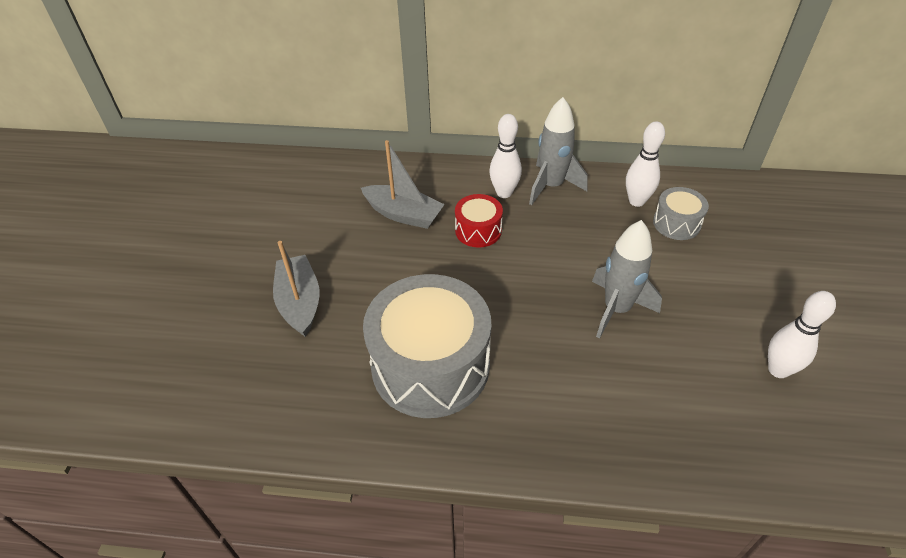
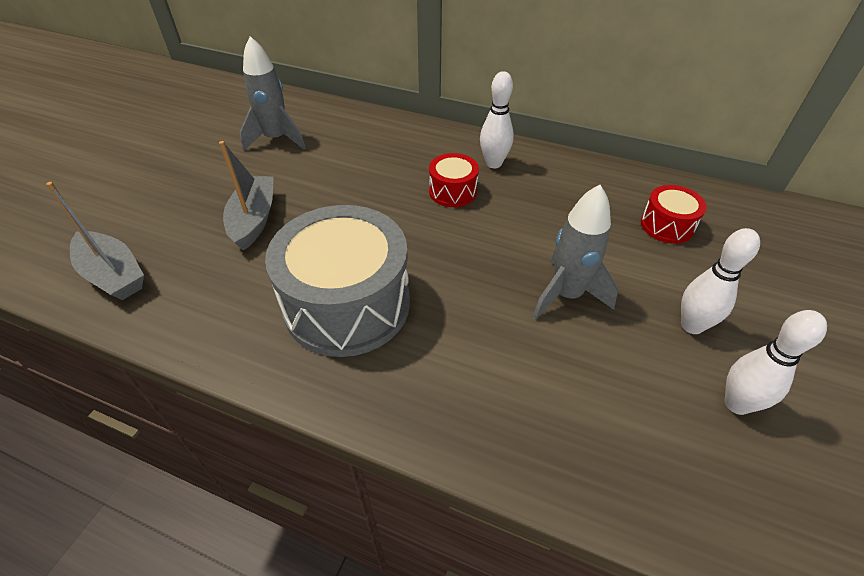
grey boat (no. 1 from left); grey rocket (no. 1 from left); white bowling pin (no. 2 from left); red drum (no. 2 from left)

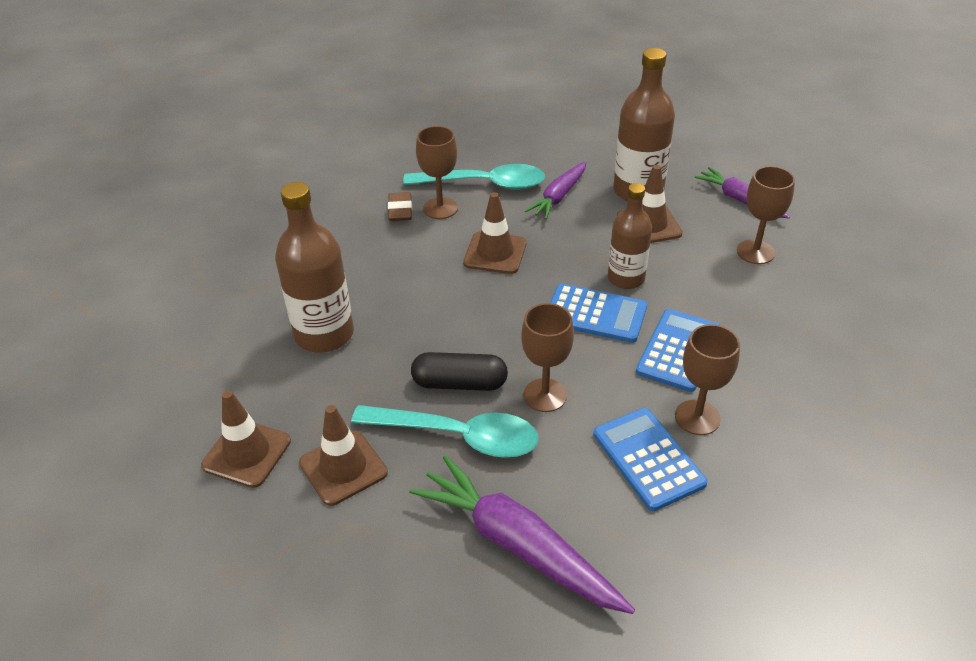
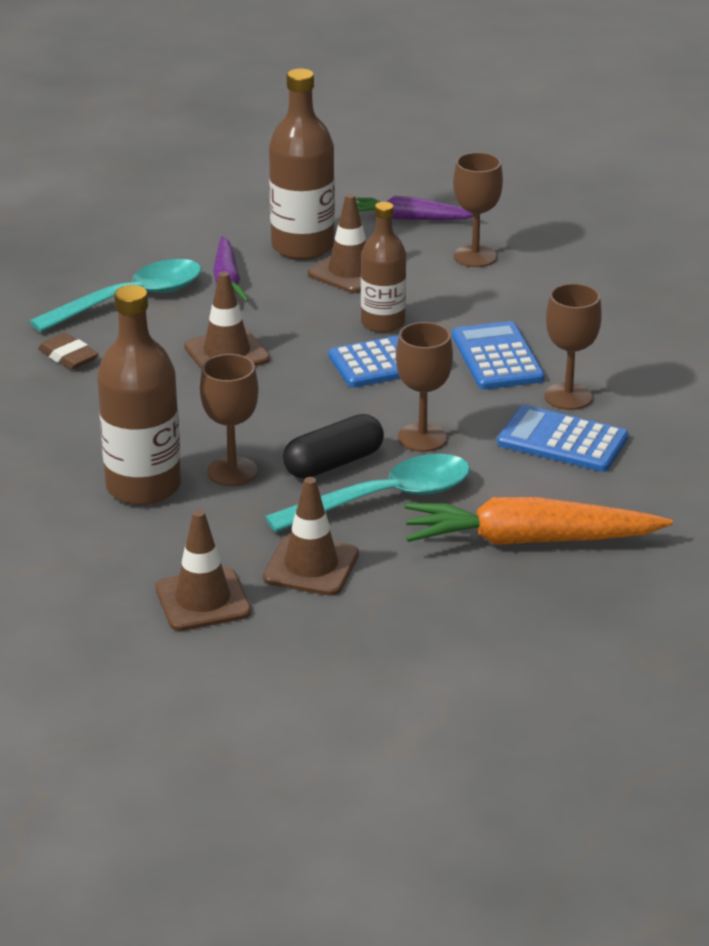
brown goblet (no. 1 from left); orange carrot

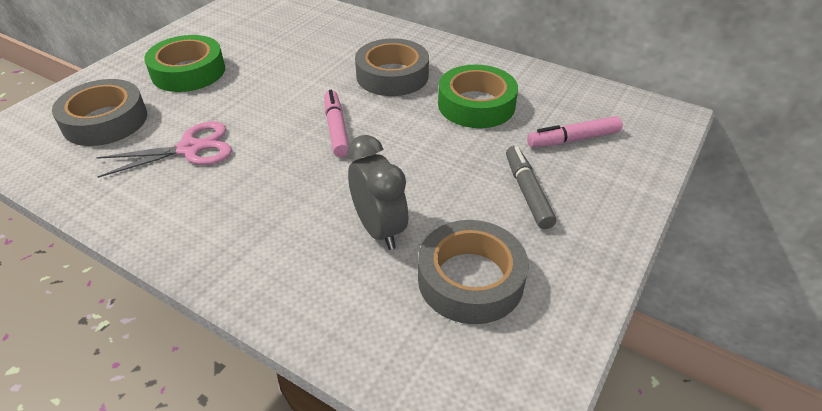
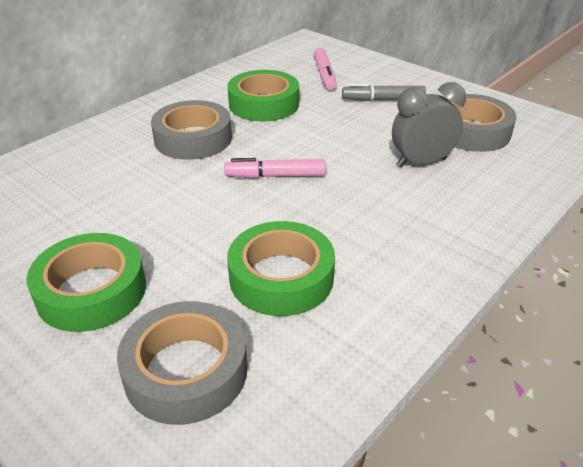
green tape (no. 3 from left)

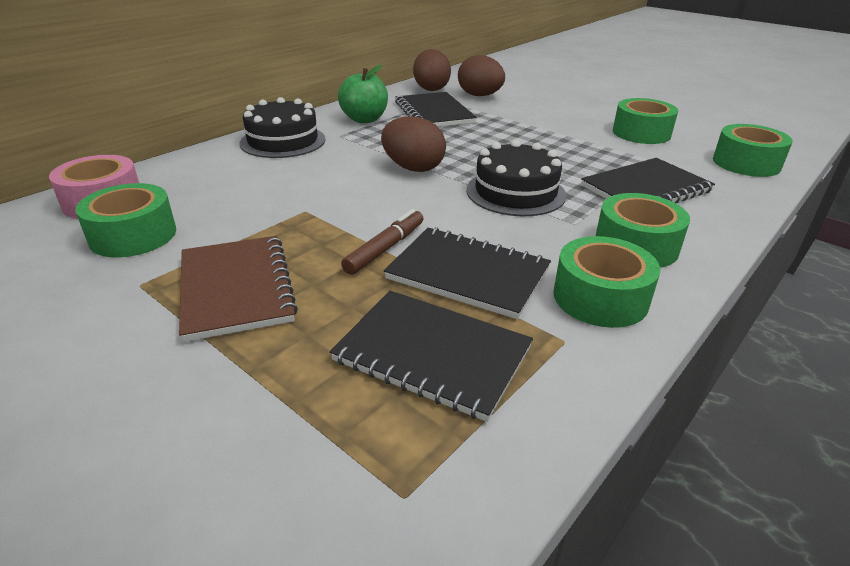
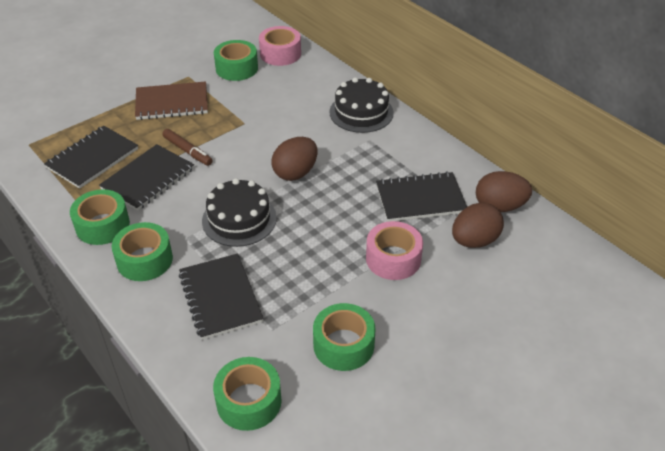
green apple; pink tape (no. 2 from left)

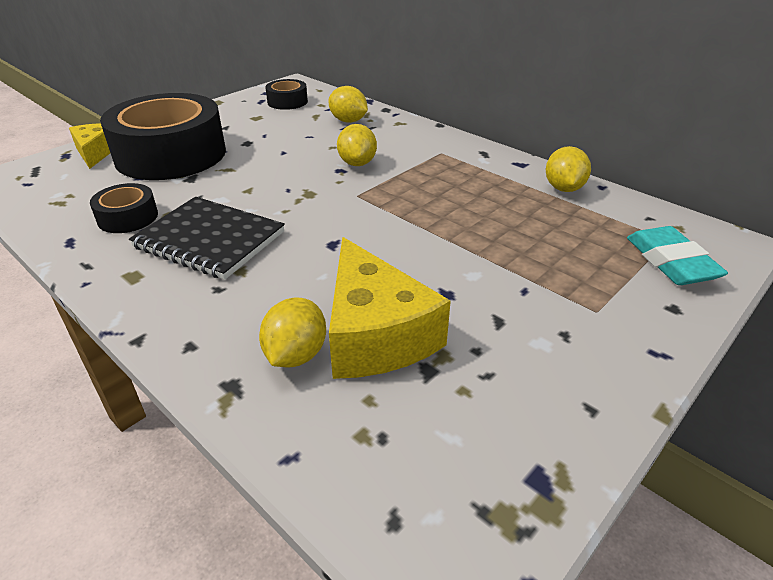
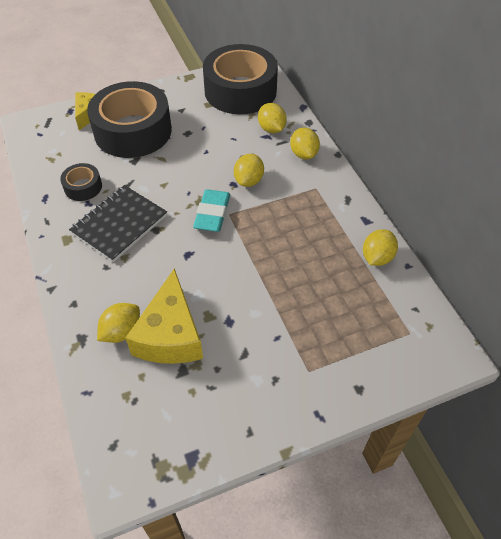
yellow lemon (no. 4 from left); turquoise eraser; black notebook; black tape (no. 3 from left)

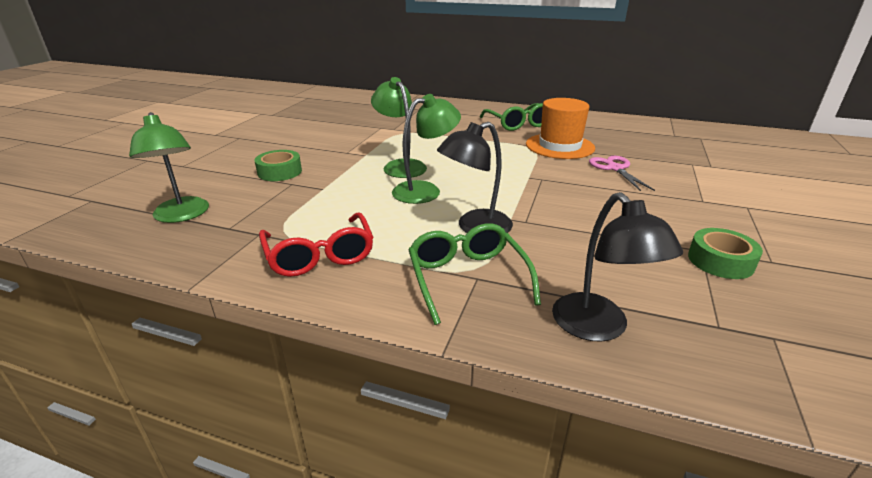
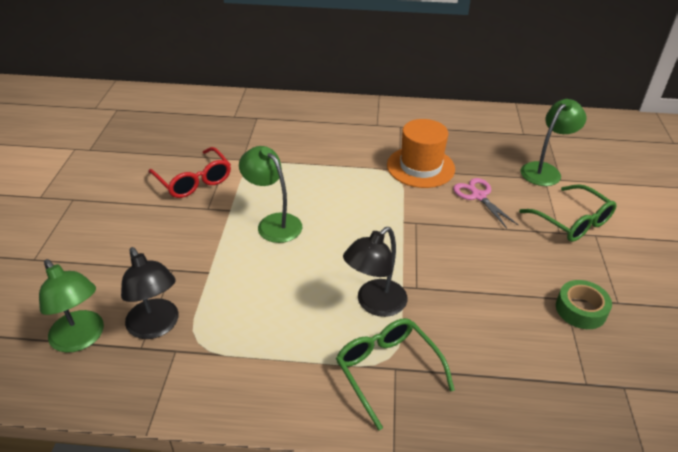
green tape (no. 1 from left in the first image); red glasses; green lamp (no. 3 from left); green glasses (no. 2 from left); black lamp (no. 1 from left)

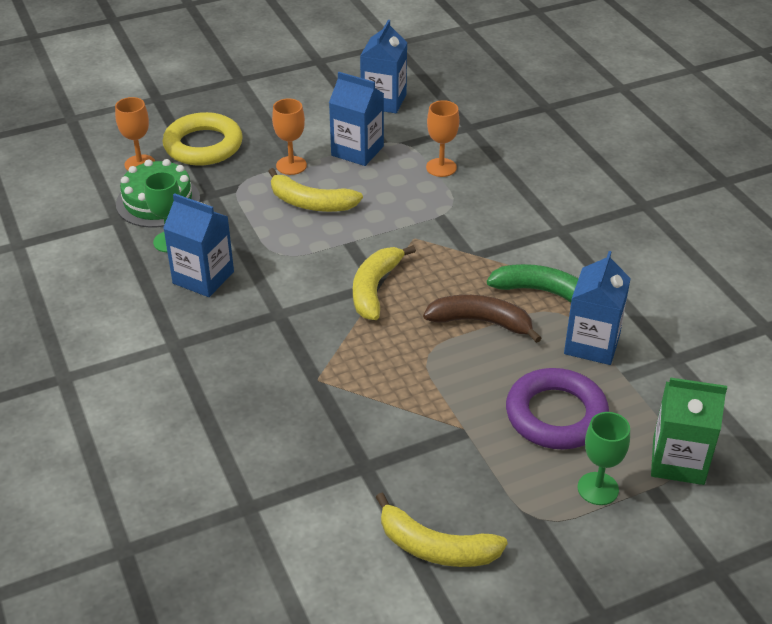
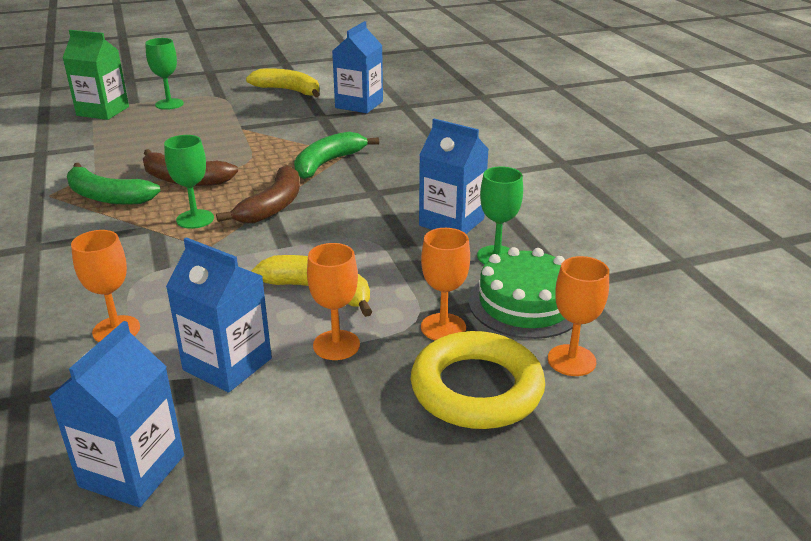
purple ring; green goblet (no. 2 from left); green banana (no. 2 from left); orange goblet (no. 3 from left); blue carton (no. 3 from left); brown banana (no. 2 from left)

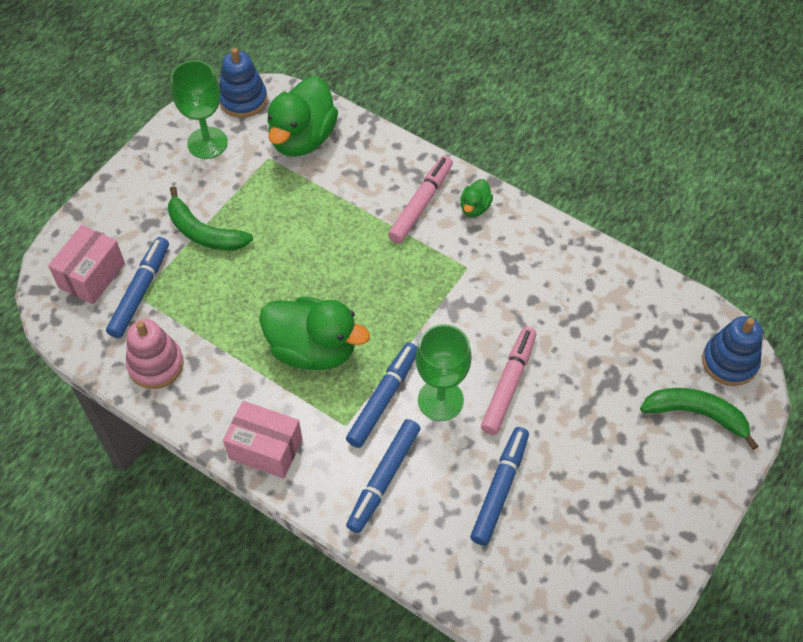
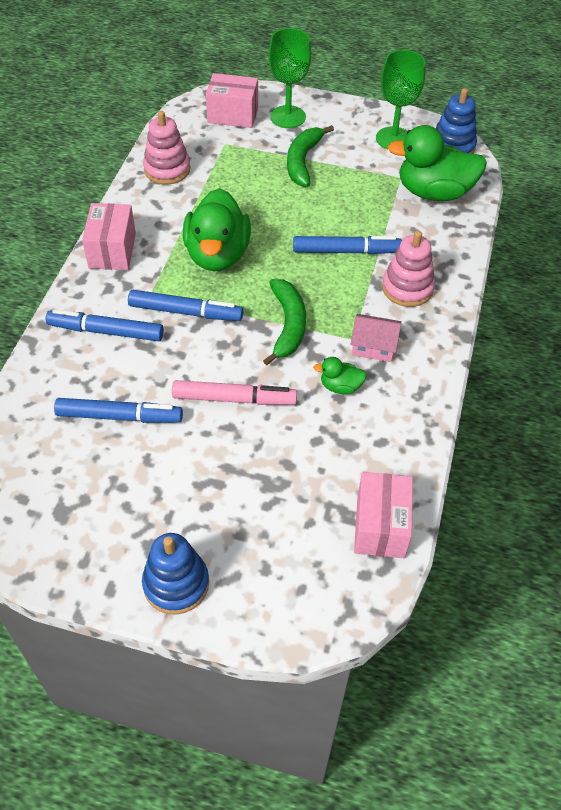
pink house; pink box (no. 3 from left); blue marker (no. 4 from left); green goblet (no. 1 from left); green duck (no. 2 from left); green banana (no. 1 from left); blue stacking toy (no. 1 from left); pink stacking toy (no. 2 from left)

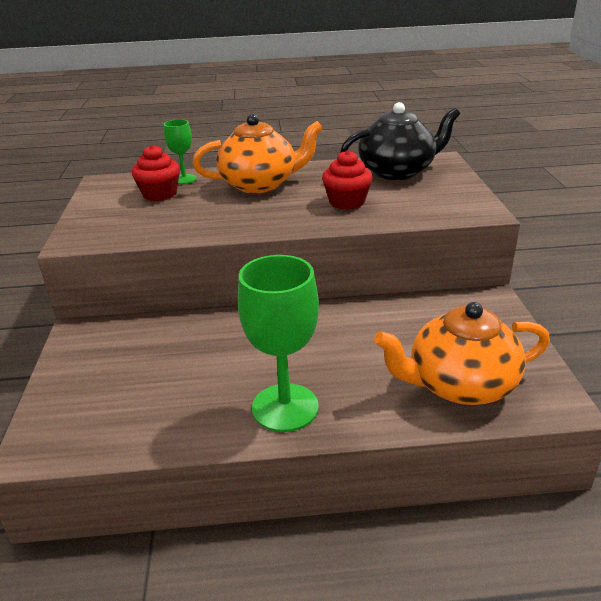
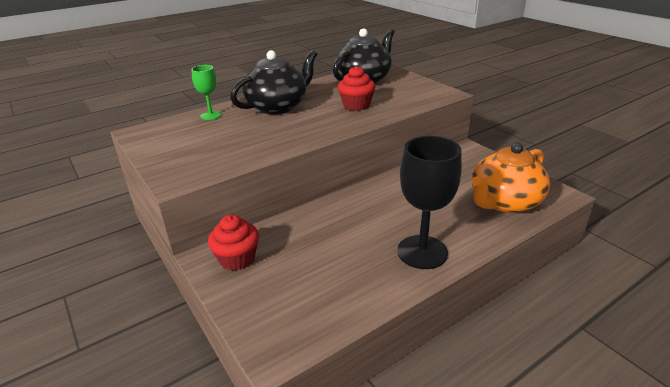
red cupcake (no. 1 from left); black teapot (no. 1 from left); black goblet

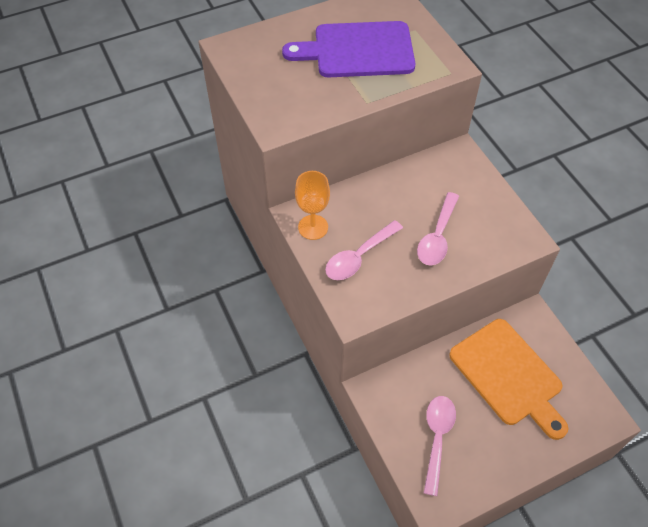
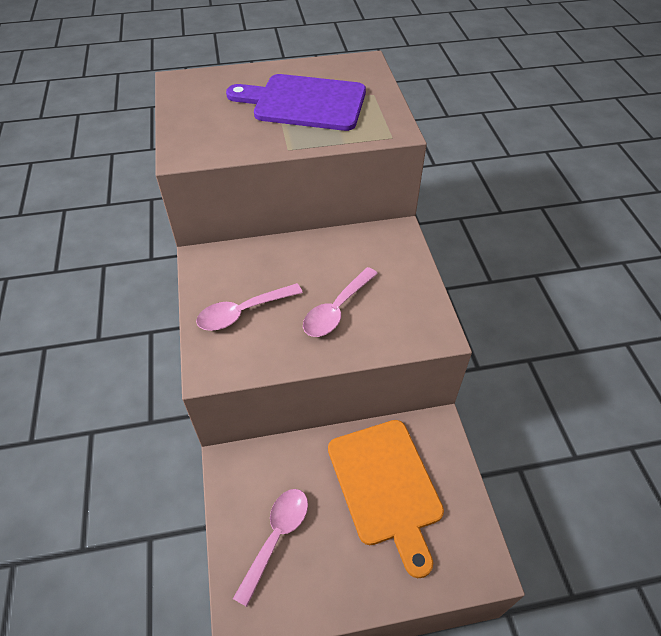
orange goblet

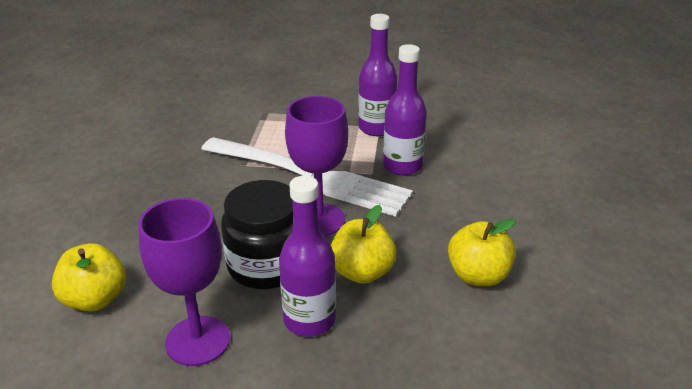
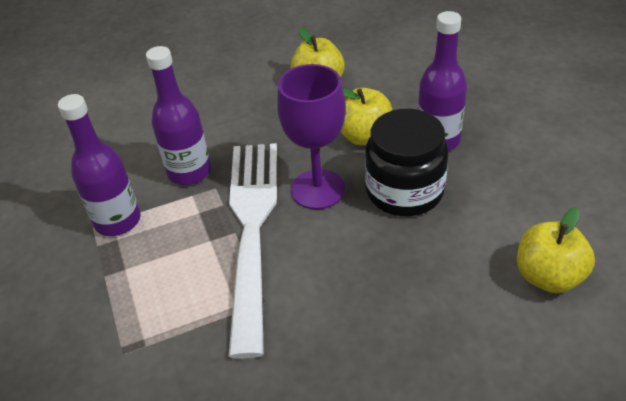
purple goblet (no. 1 from left in the first image)

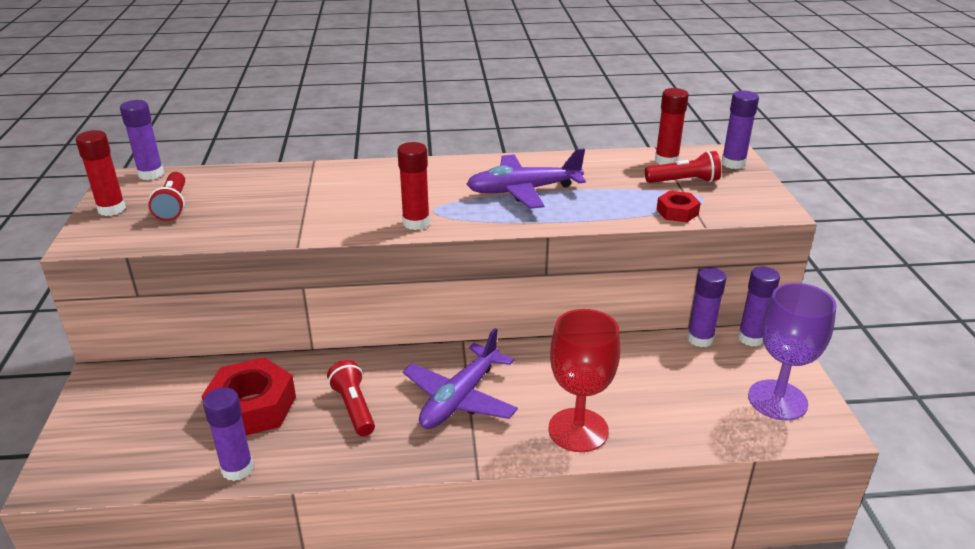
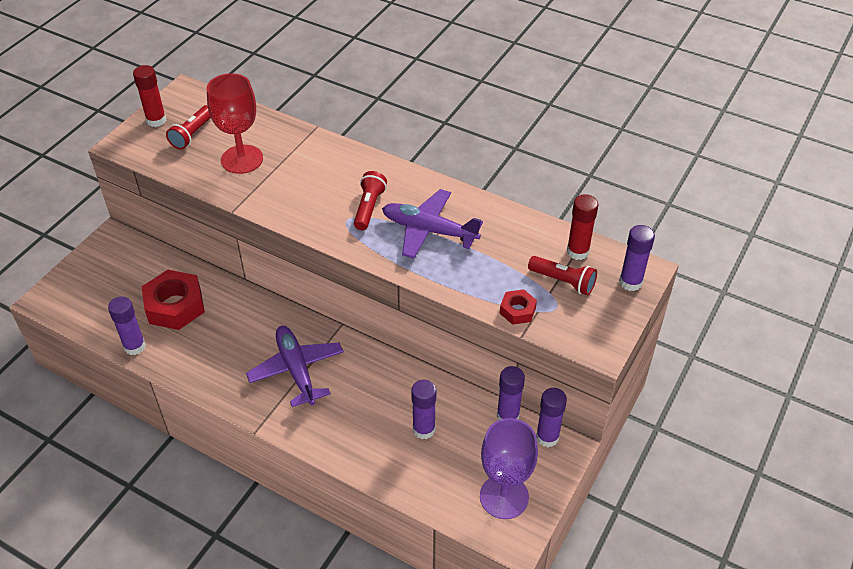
red glue stick (no. 2 from left in the first image); purple glue stick (no. 2 from left); red flashlight (no. 2 from left); red goblet; purple plane (no. 1 from left)

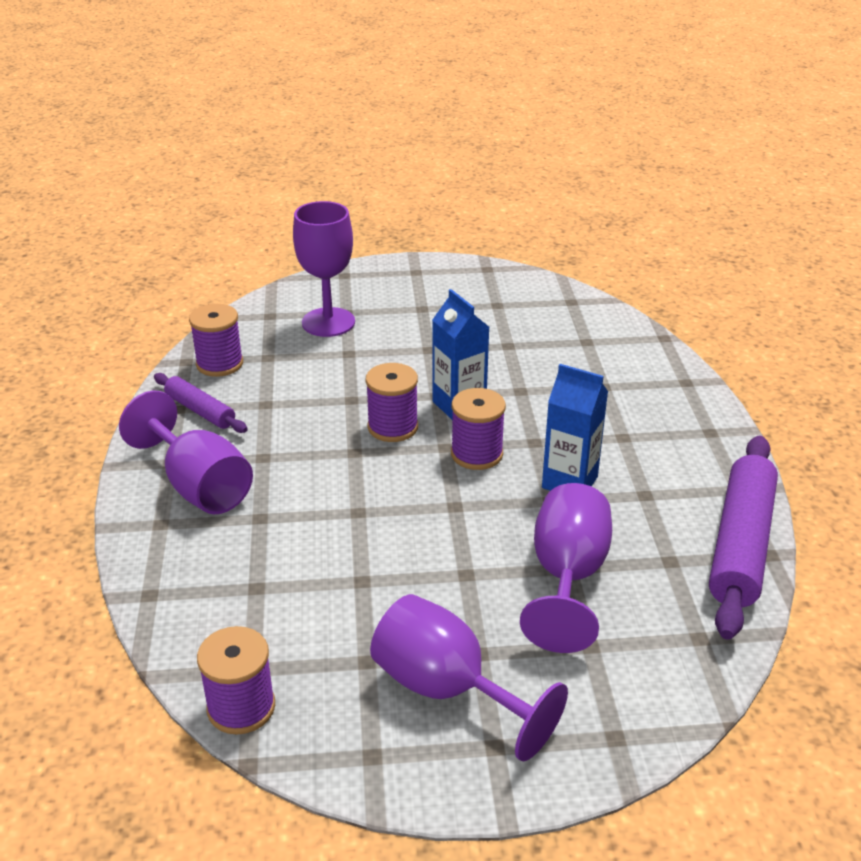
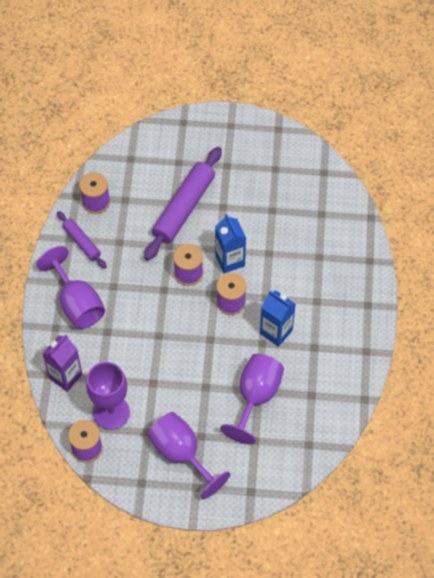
purple carton; purple goblet (no. 2 from left); purple rolling pin (no. 2 from left)

